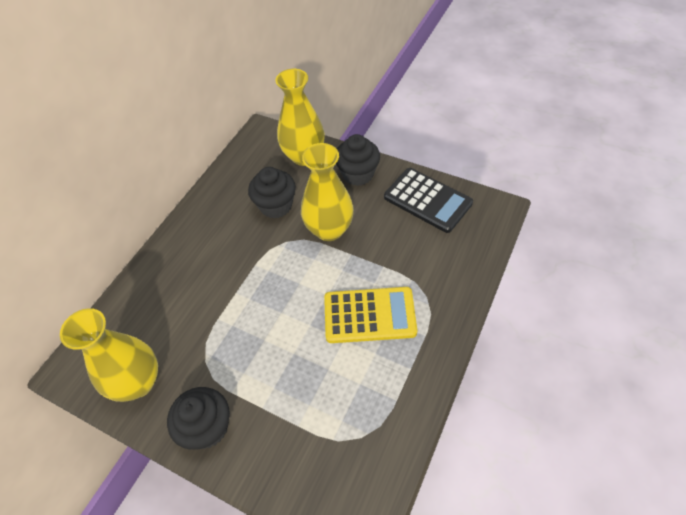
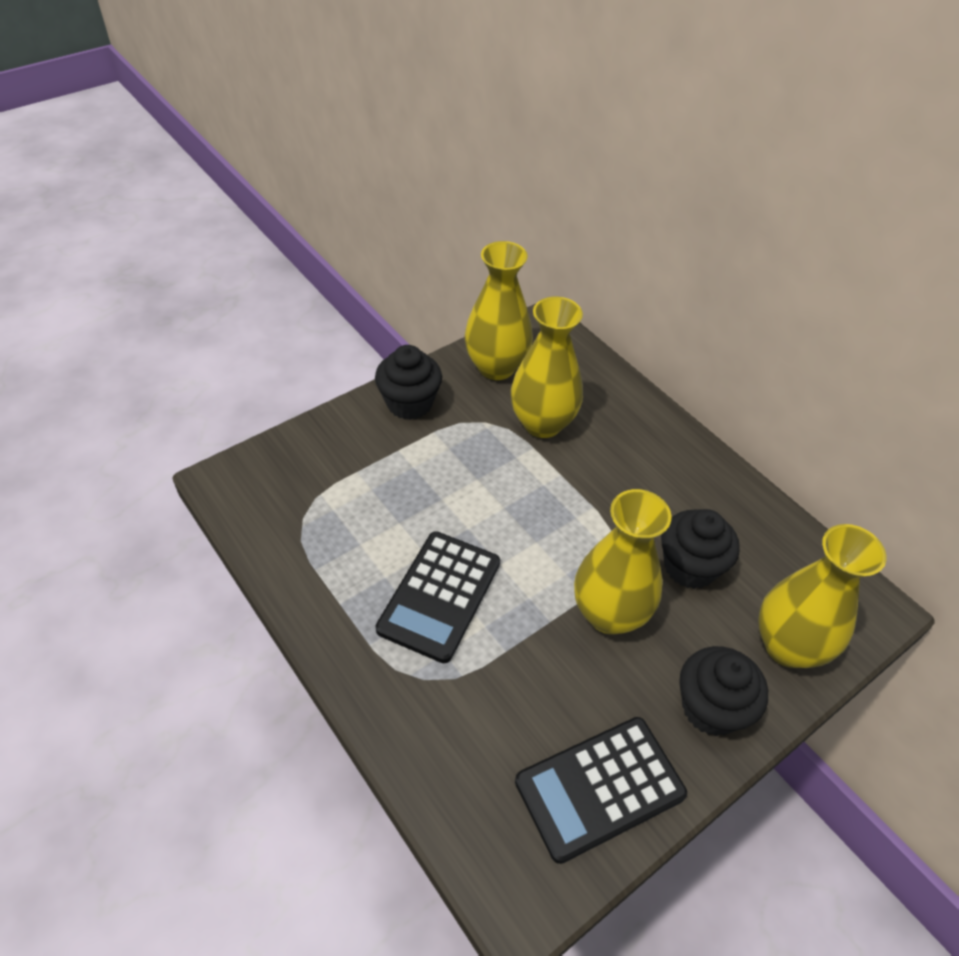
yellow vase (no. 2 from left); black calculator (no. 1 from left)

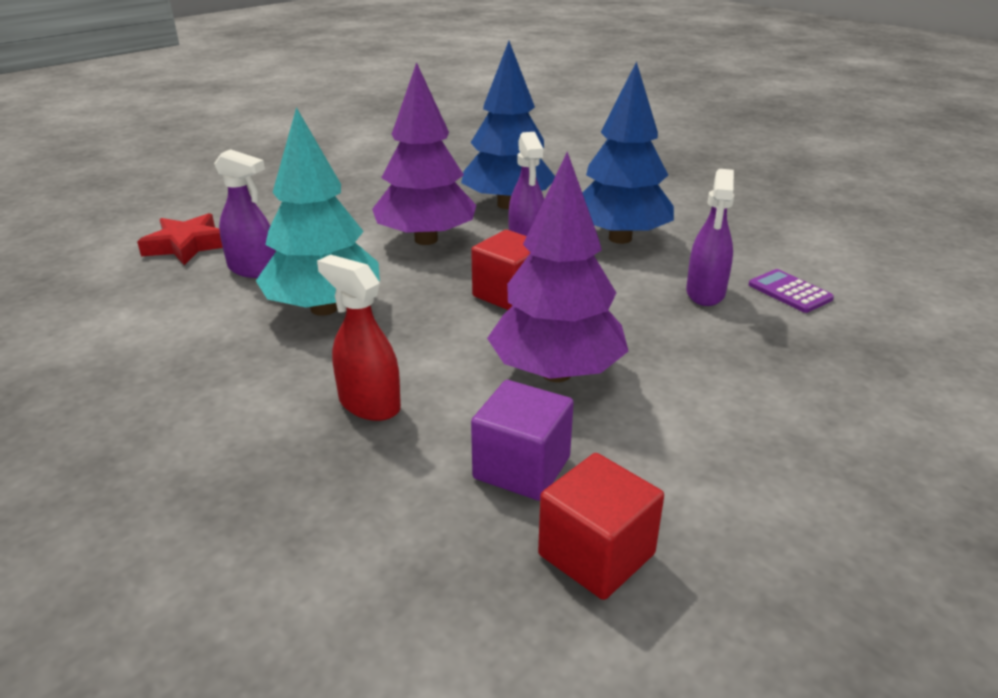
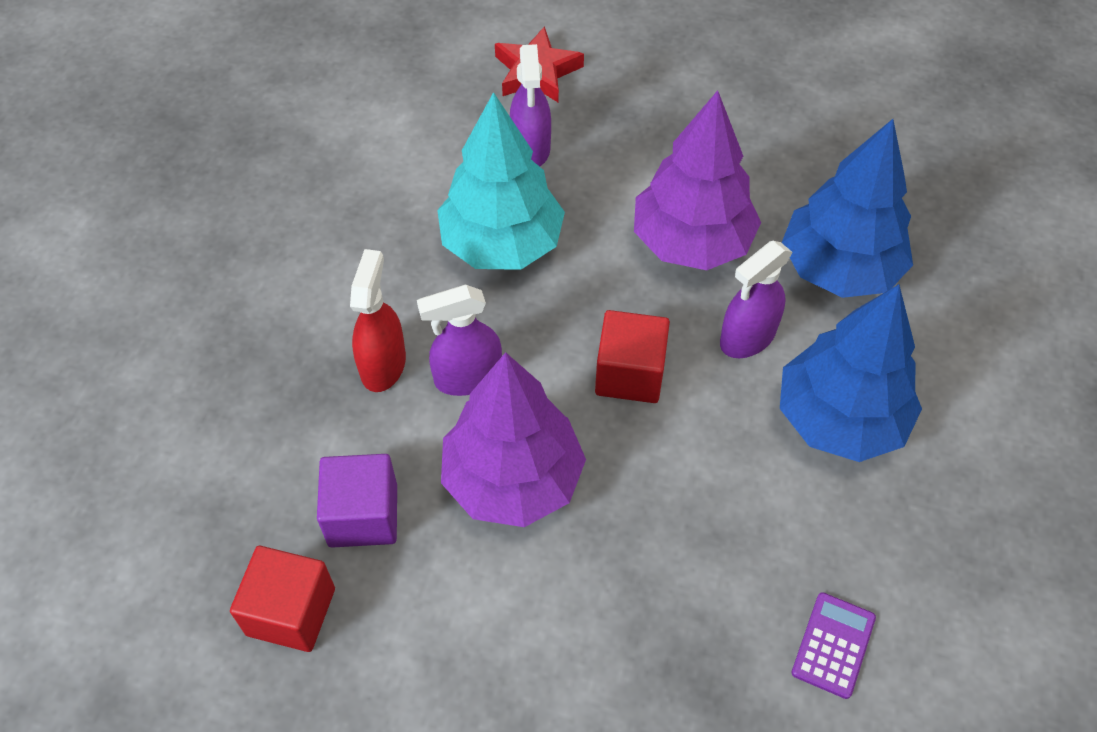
purple spray bottle (no. 1 from left)

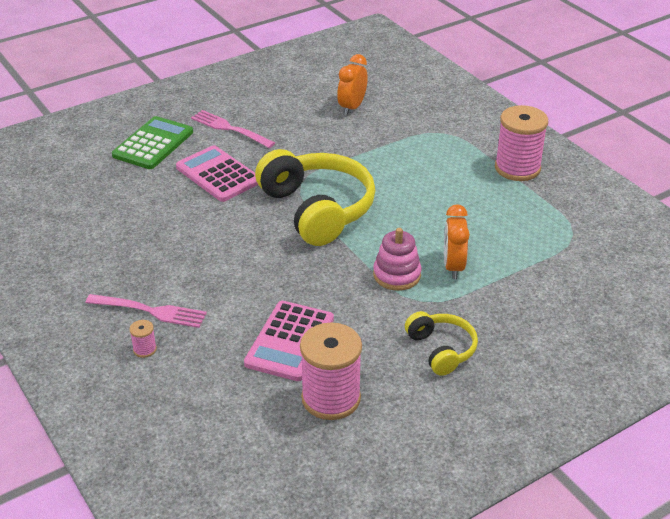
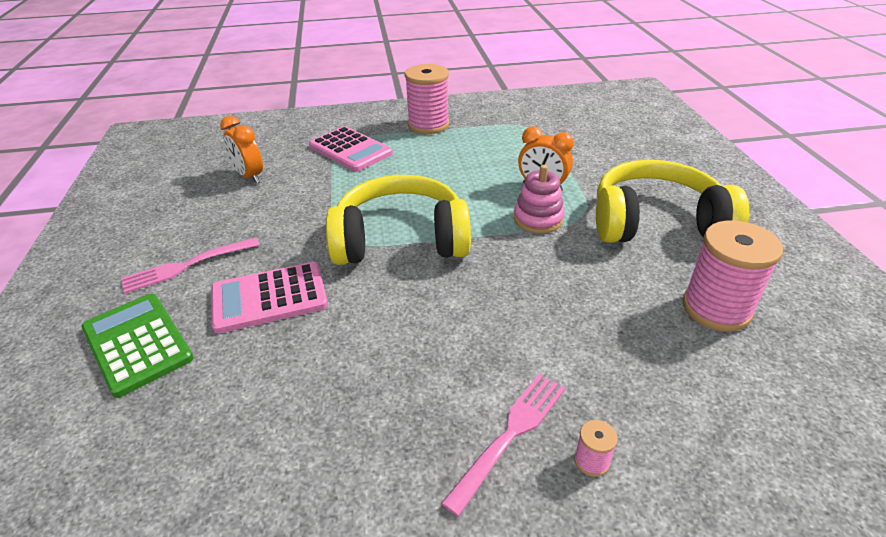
pink calculator (no. 2 from left); yellow headphones (no. 2 from left)

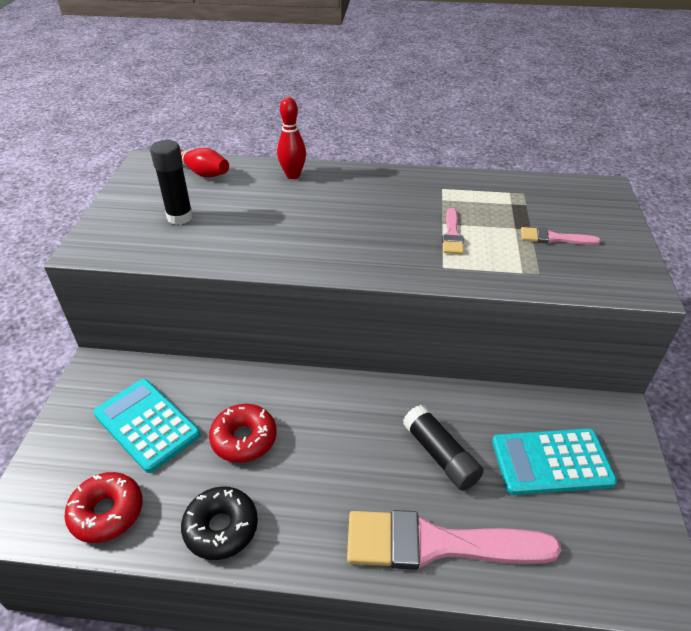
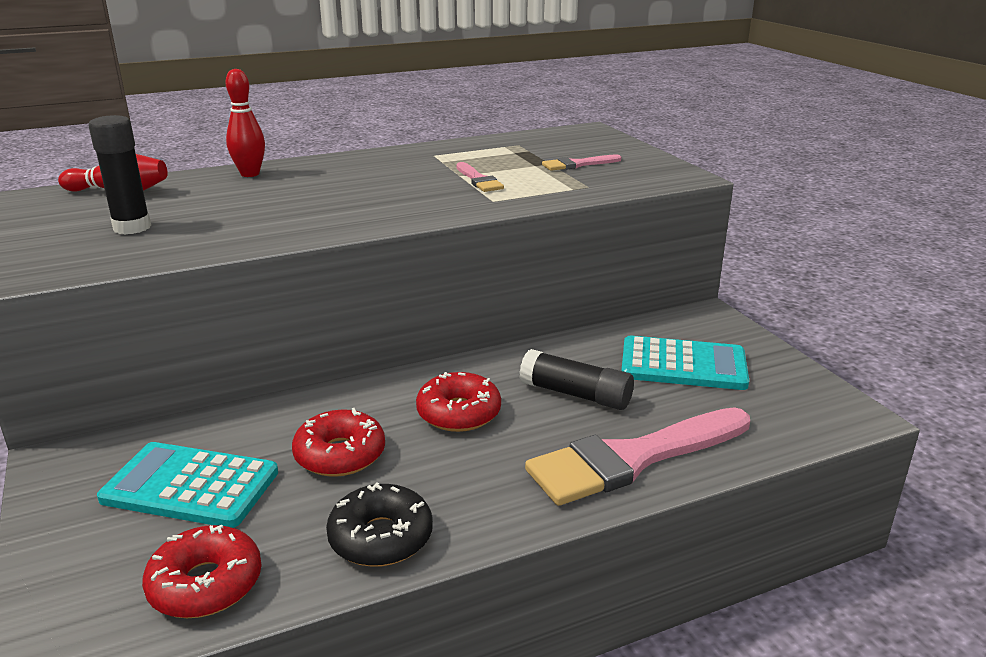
red donut (no. 3 from left); turquoise calculator (no. 2 from left)

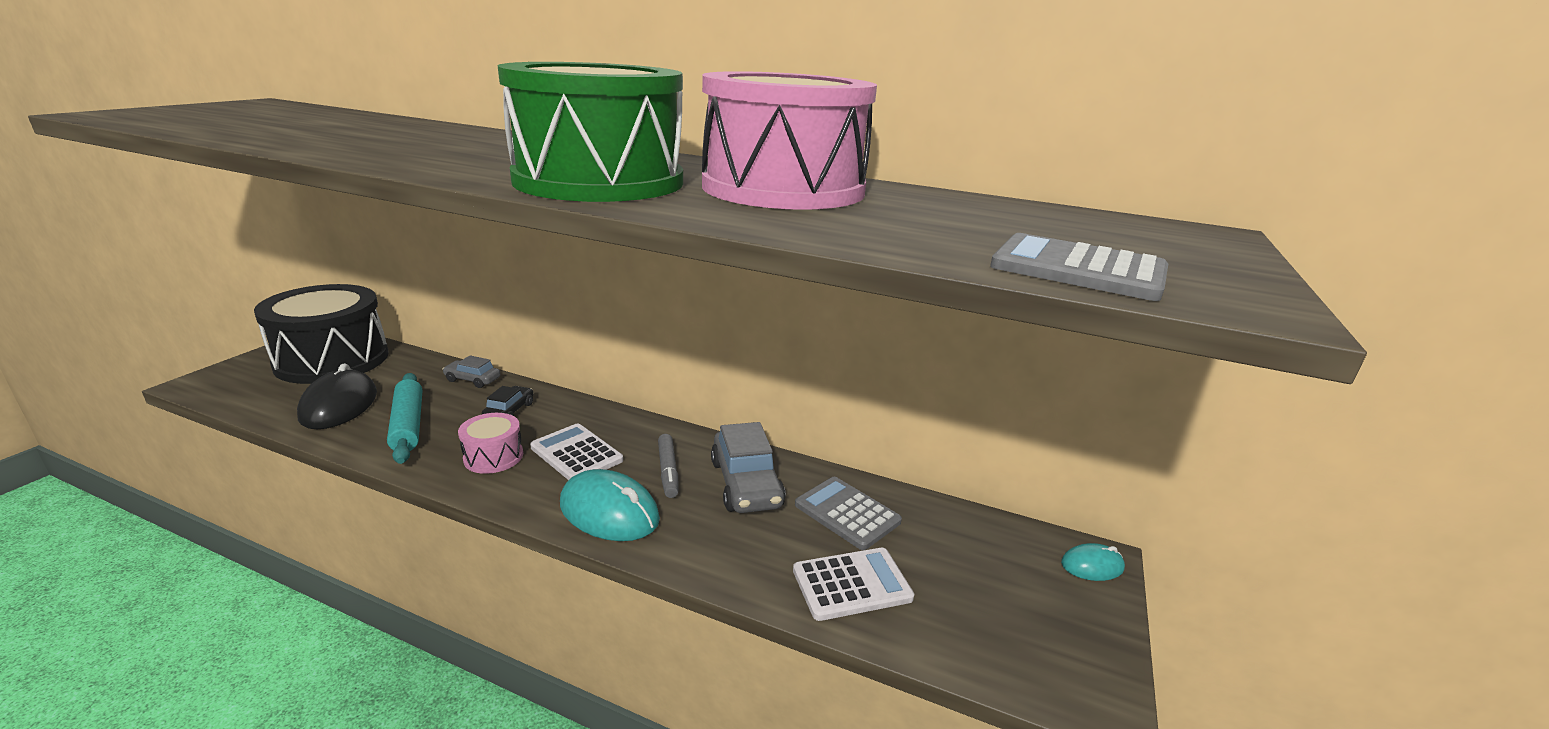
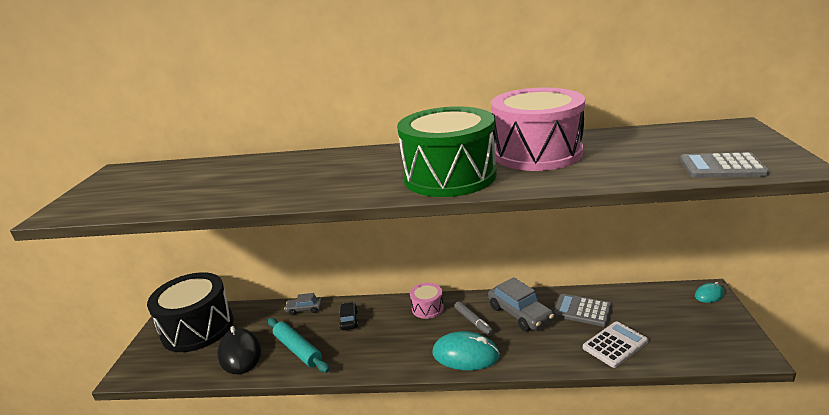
white calculator (no. 1 from left in the first image); pink drum (no. 1 from left)

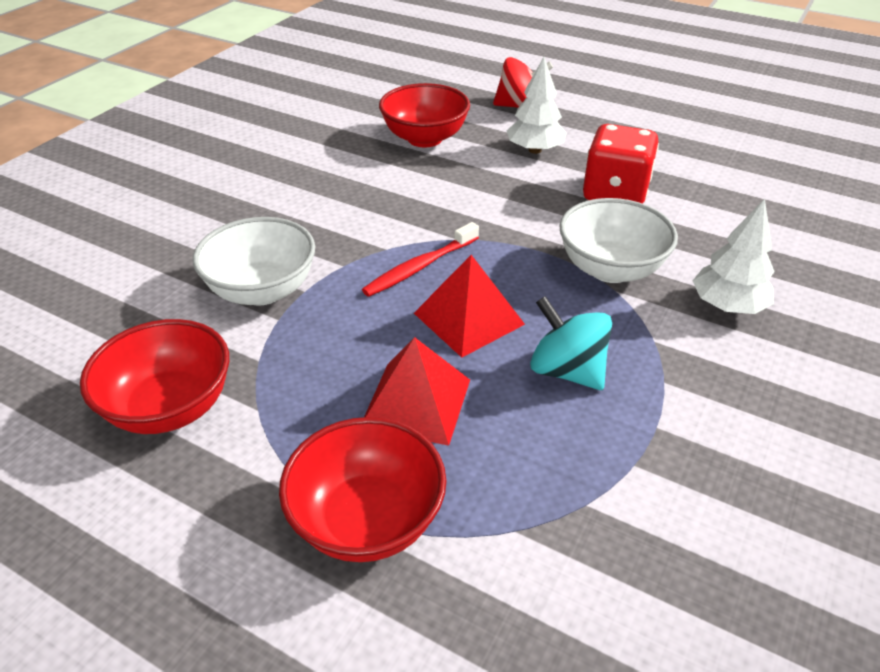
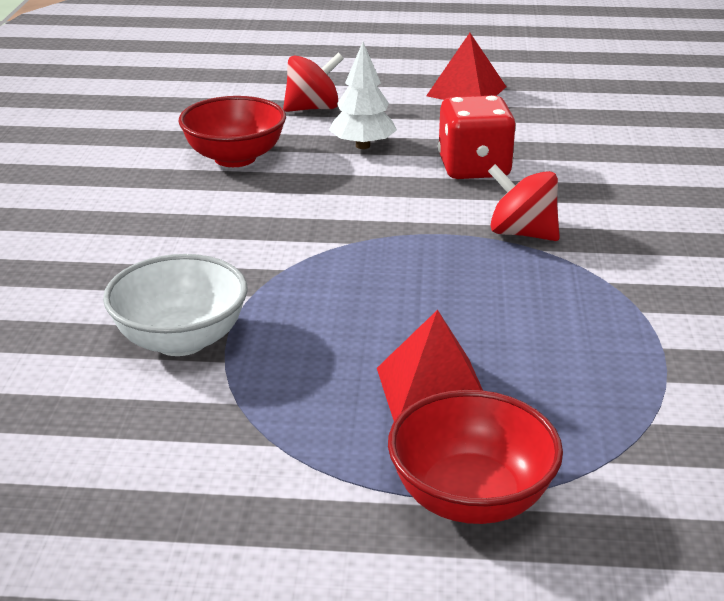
red bowl (no. 1 from left in the first image); red toothbrush; turquoise spinning top; white tree (no. 2 from left in the first image); red pyramid (no. 2 from left); red spinning top (no. 2 from left)

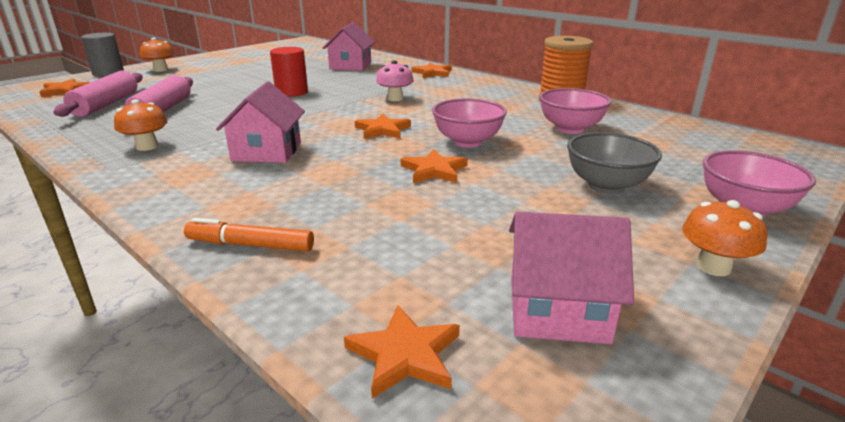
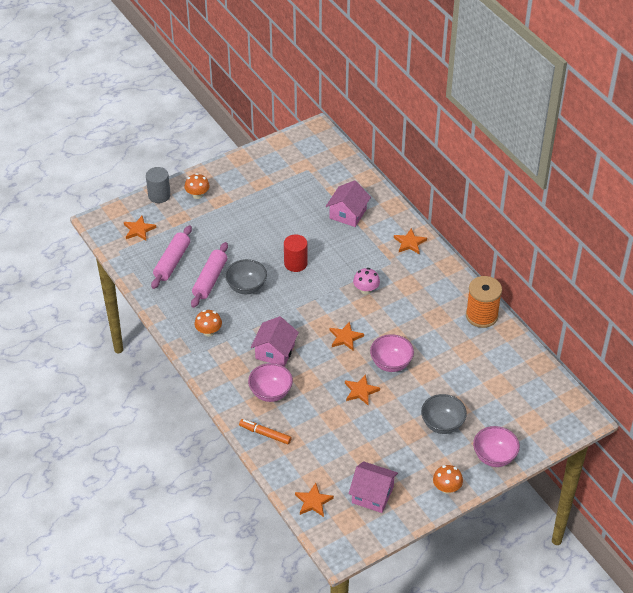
grey bowl (no. 1 from left); pink bowl (no. 1 from left)

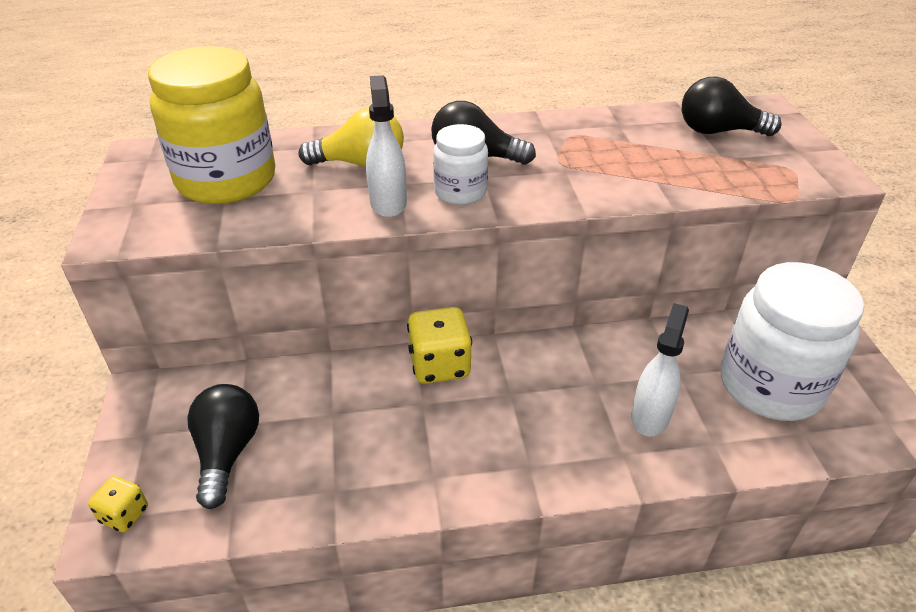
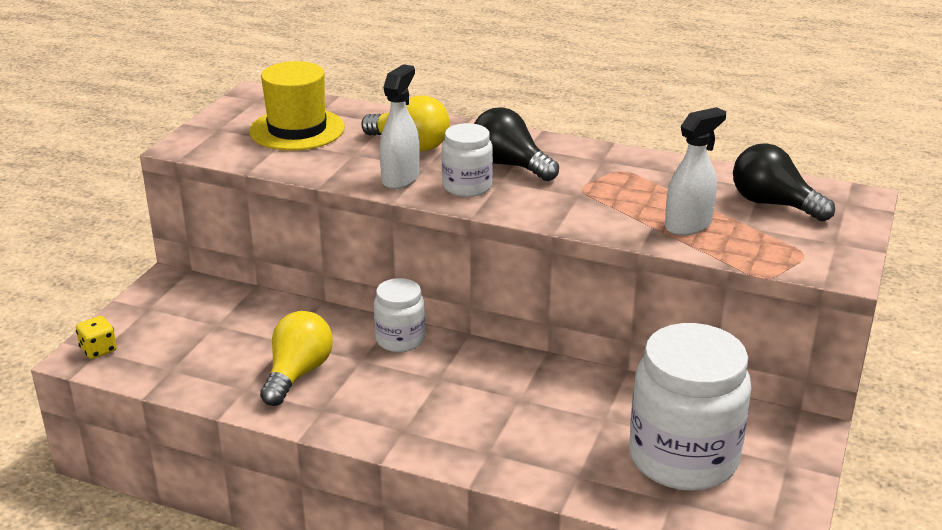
black light bulb (no. 1 from left in the first image); yellow light bulb (no. 1 from left); white spray bottle (no. 2 from left); yellow hat; white jar (no. 1 from left)

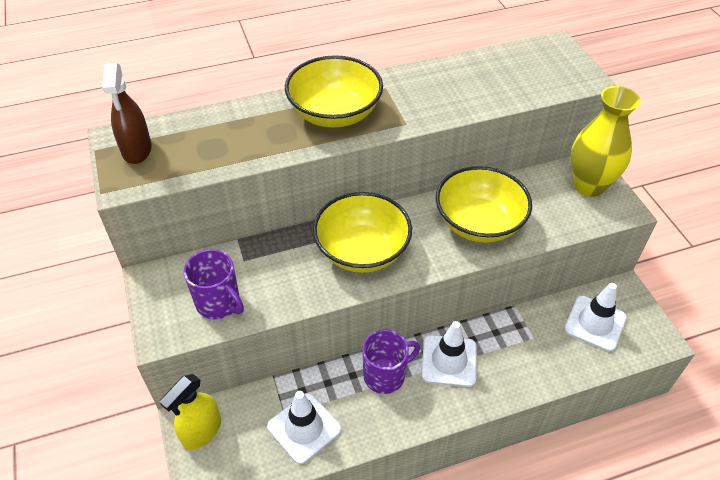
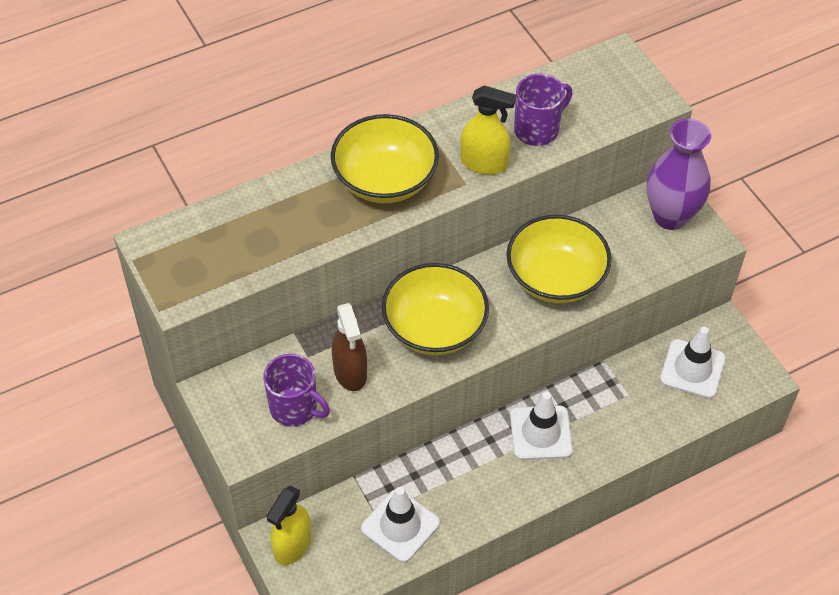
yellow spray bottle (no. 2 from left); brown spray bottle; purple mug (no. 2 from left); purple vase

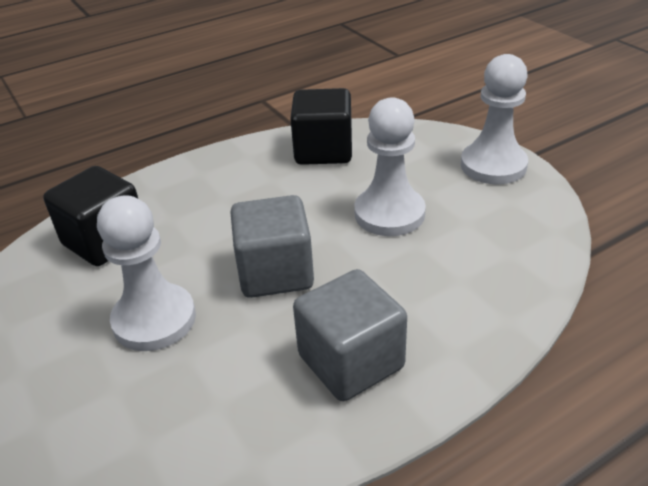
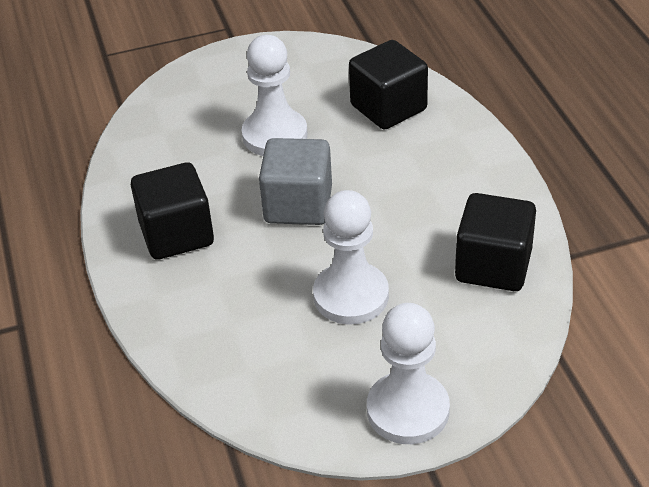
black cube (no. 1 from left)

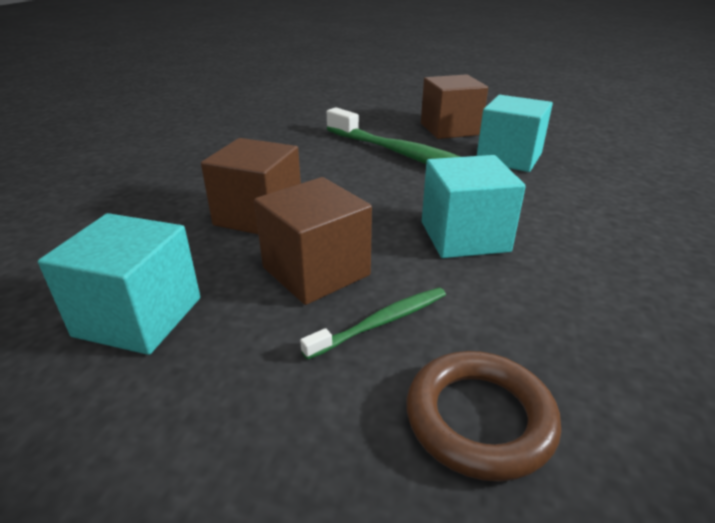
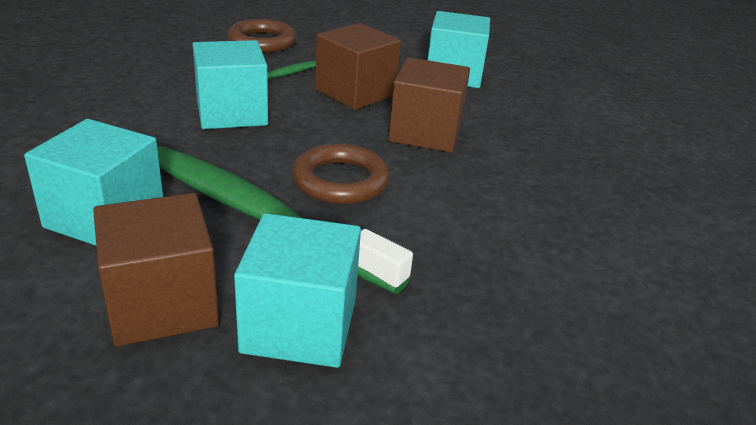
turquoise cube (no. 3 from left); brown ring (no. 2 from left)

